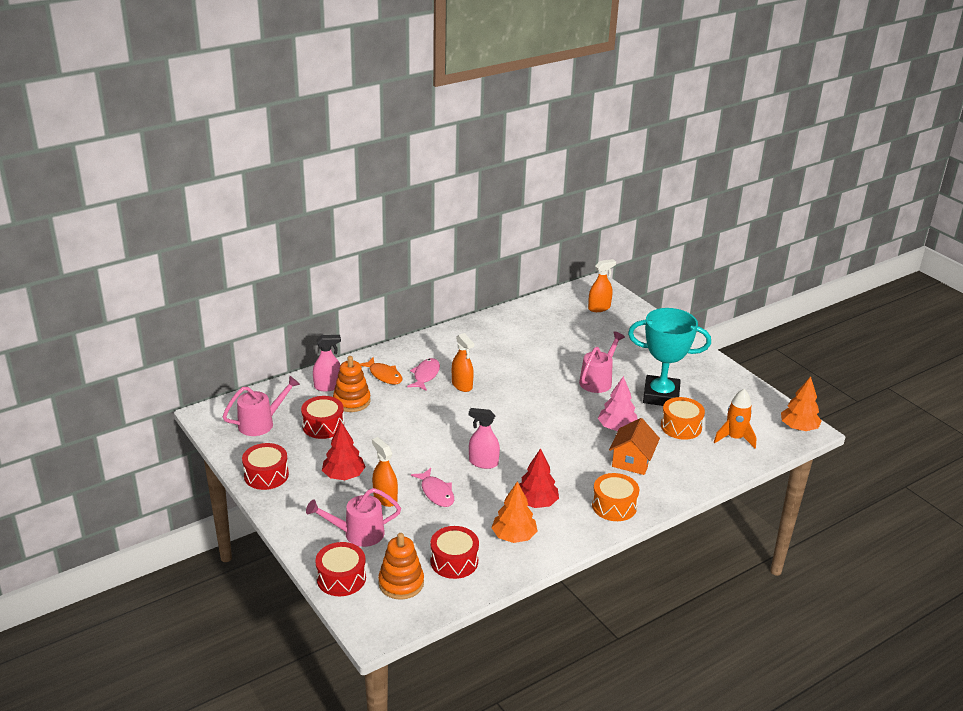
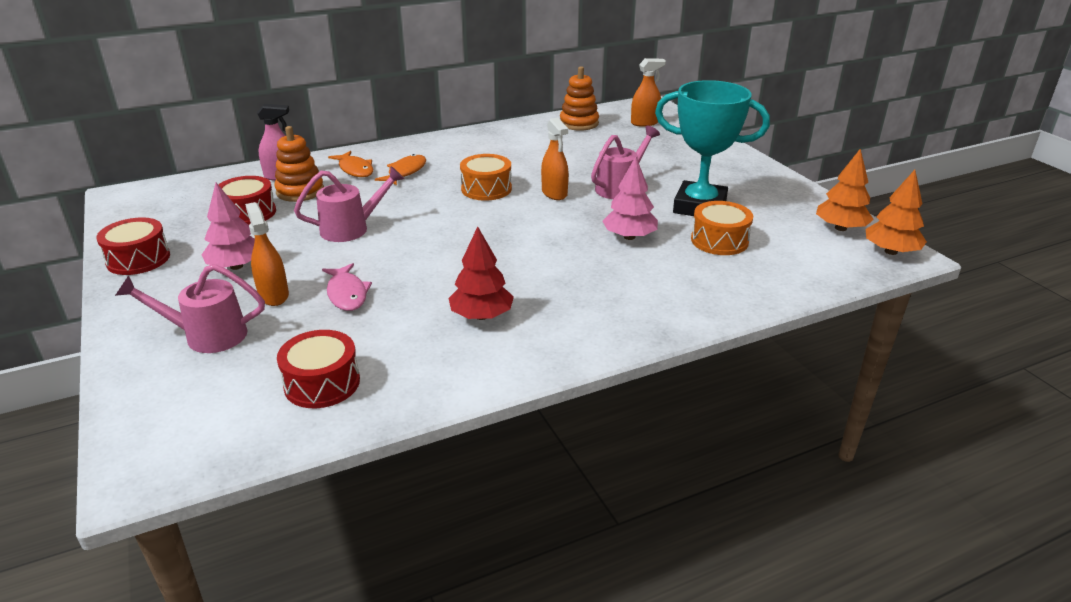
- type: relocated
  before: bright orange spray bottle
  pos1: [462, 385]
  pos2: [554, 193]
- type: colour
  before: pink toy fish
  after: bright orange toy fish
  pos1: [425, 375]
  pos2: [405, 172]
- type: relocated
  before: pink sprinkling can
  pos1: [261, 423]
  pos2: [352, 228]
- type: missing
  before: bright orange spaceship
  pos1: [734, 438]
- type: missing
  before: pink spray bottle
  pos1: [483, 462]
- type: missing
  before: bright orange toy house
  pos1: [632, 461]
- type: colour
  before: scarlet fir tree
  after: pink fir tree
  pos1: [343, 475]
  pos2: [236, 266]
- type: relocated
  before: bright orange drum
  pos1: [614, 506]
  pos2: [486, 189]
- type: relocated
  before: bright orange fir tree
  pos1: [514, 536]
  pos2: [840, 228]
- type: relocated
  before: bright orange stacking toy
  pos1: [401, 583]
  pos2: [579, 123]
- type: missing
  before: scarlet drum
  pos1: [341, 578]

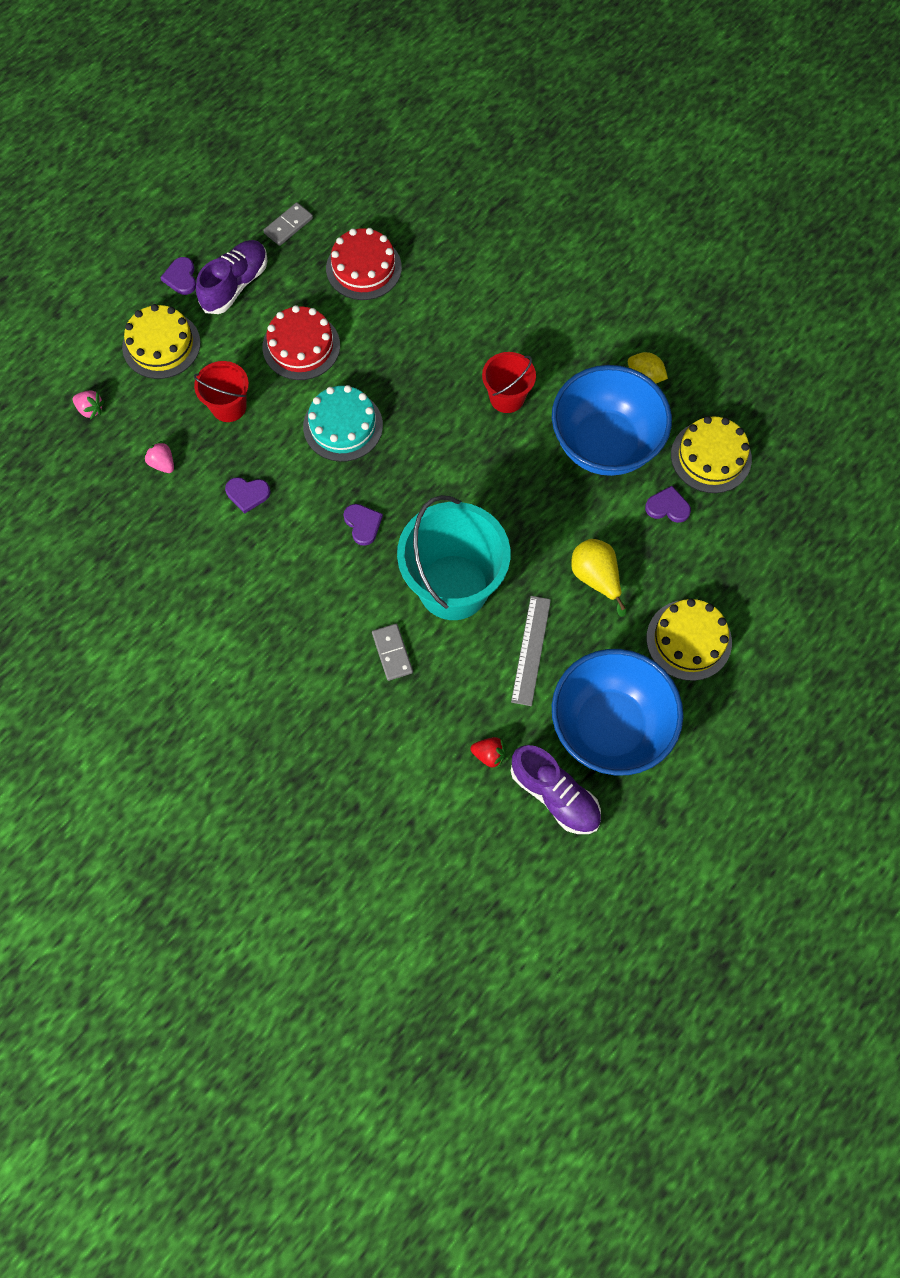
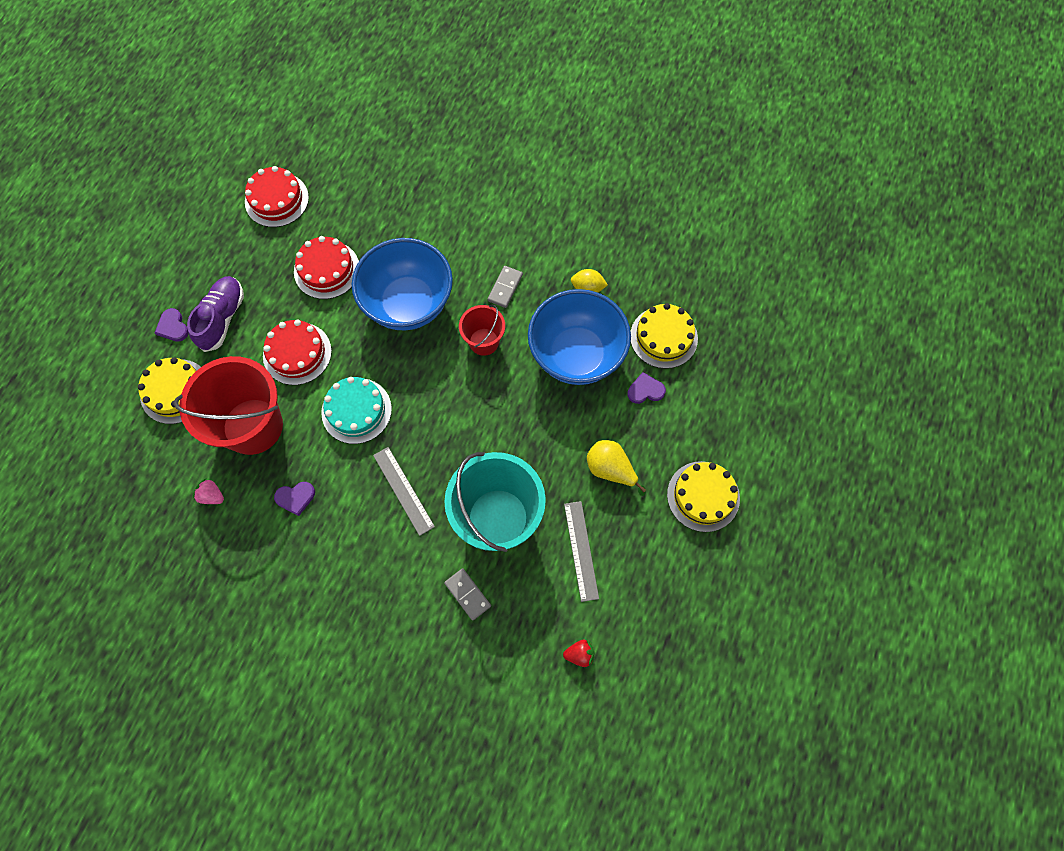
- type: relocated
  before: ash-grey domino tile
  pos1: [288, 226]
  pos2: [505, 288]
- type: size
  before: scarlet pail
  pos1: [229, 406]
  pos2: [253, 426]
  scale: 1.91
- type: missing
  before: pink strawberry
  pos1: [90, 409]
- type: exchanged
  before: violet heart shape
  after: ash-grey ruler
  pos1: [363, 524]
  pos2: [403, 490]
- type: relocated
  before: cobalt serving bowl
  pos1: [609, 727]
  pos2: [408, 304]
- type: missing
  before: violet lace-up shoe
  pos1: [554, 795]
- type: appeared
  after: scarlet gateau
  pos2: [277, 200]

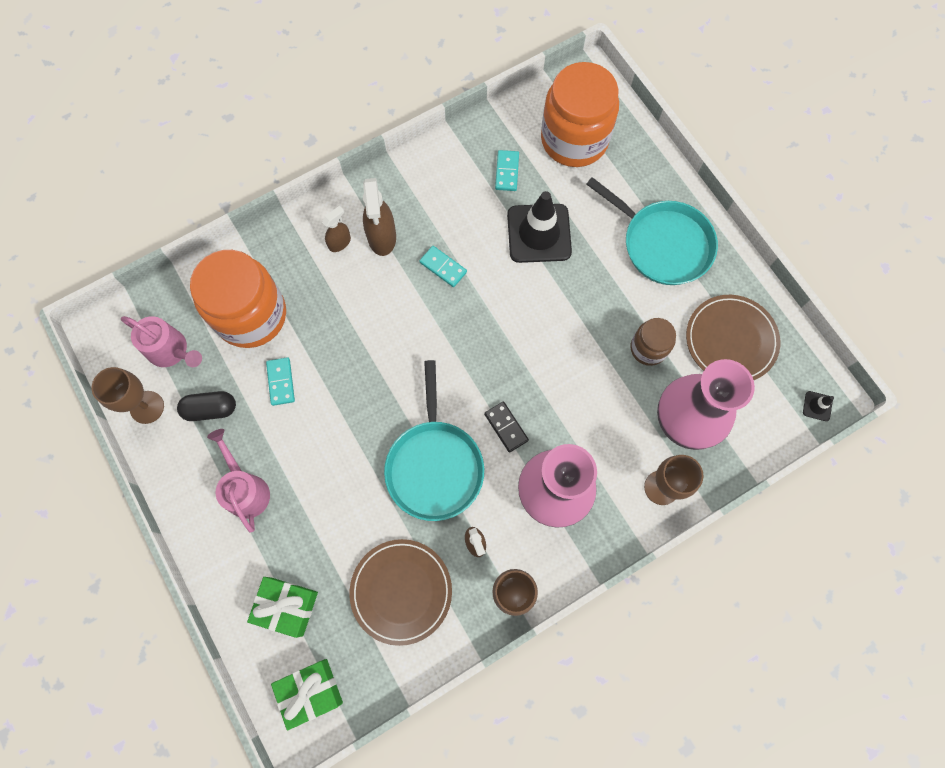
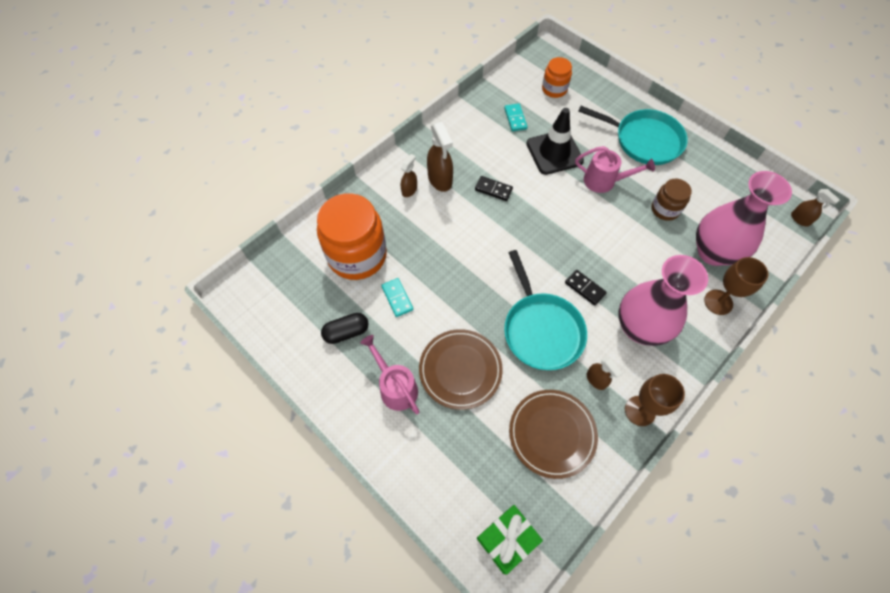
- type: size
  before: bright orange jam jar
  pos1: [574, 139]
  pos2: [554, 89]
  scale: 0.51
- type: colour
  before: aqua domino tile
  after: black domino tile
  pos1: [443, 267]
  pos2: [493, 189]
- type: relocated
  before: brown dinner plate
  pos1: [731, 340]
  pos2: [460, 370]
- type: relocated
  before: pink sprinkling can
  pos1: [172, 351]
  pos2: [604, 181]
- type: missing
  before: brown chalice
  pos1: [147, 407]
- type: exchanged
  before: black traffic cone
  after: brown spray bottle
  pos1: [817, 406]
  pos2: [800, 219]
- type: missing
  before: leaf-green present
  pos1: [287, 606]

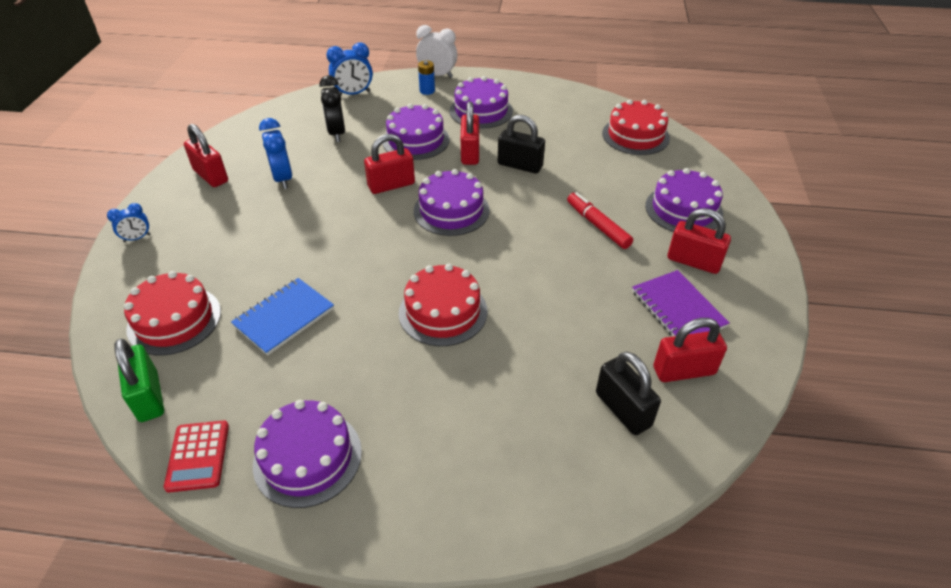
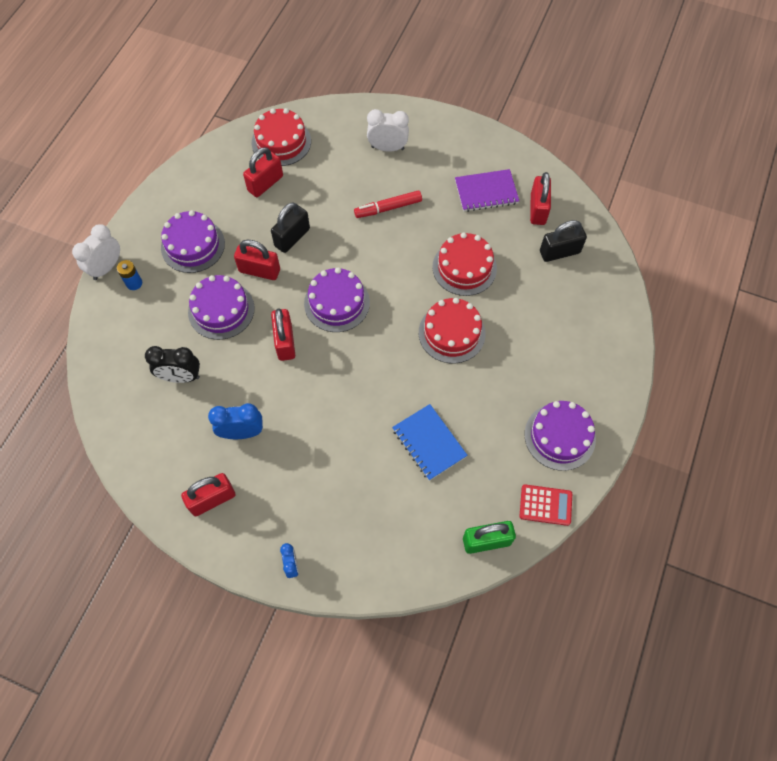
- type: missing
  before: cobalt clock
  pos1: [353, 94]
- type: exchanged
  before: violet gateau
  after: pure white clock
  pos1: [683, 209]
  pos2: [387, 148]
- type: relocated
  before: scarlet lock
  pos1: [693, 261]
  pos2: [265, 183]
- type: relocated
  before: scarlet gateau
  pos1: [174, 320]
  pos2: [464, 267]

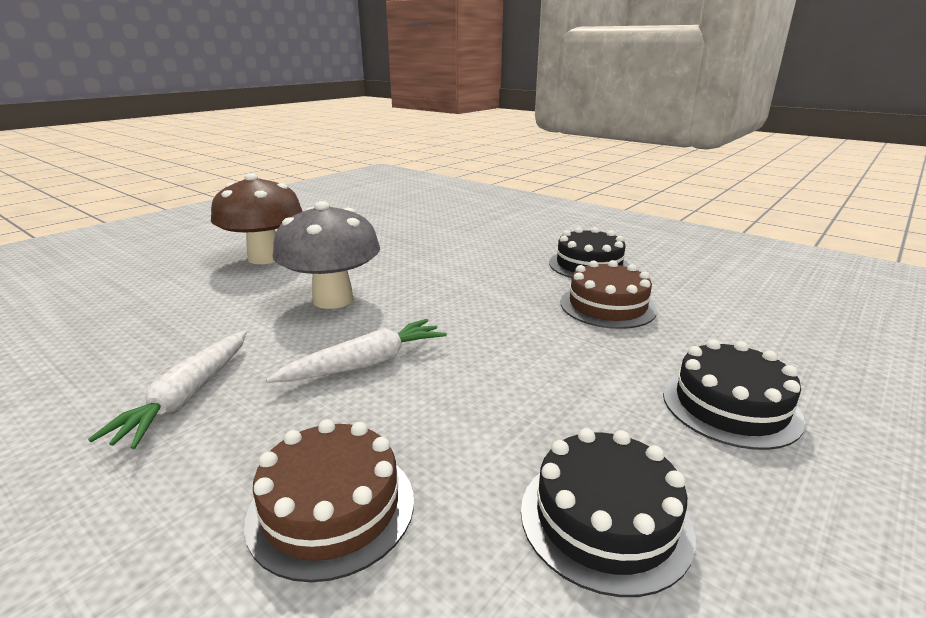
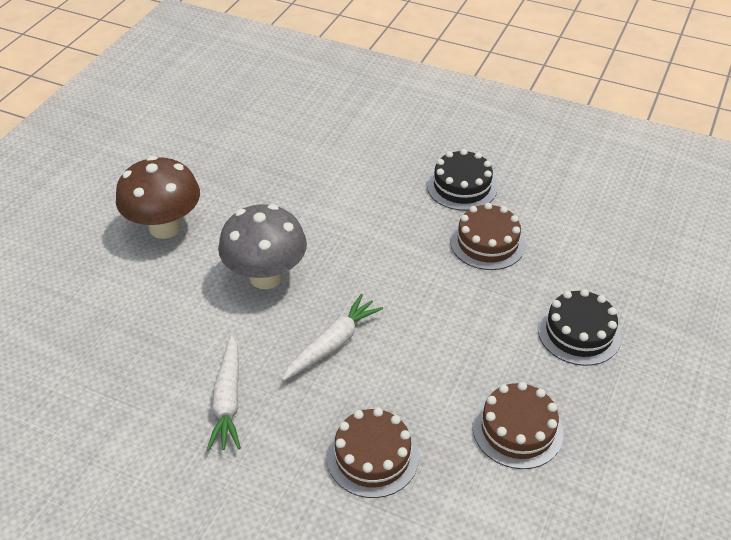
- type: colour
  before: black gateau
  after: brown gateau
  pos1: [605, 519]
  pos2: [517, 429]

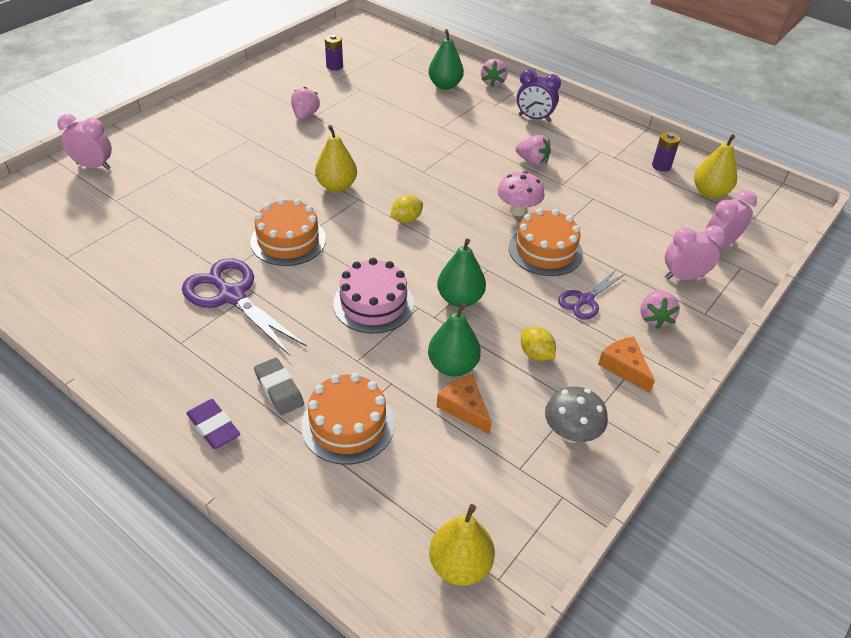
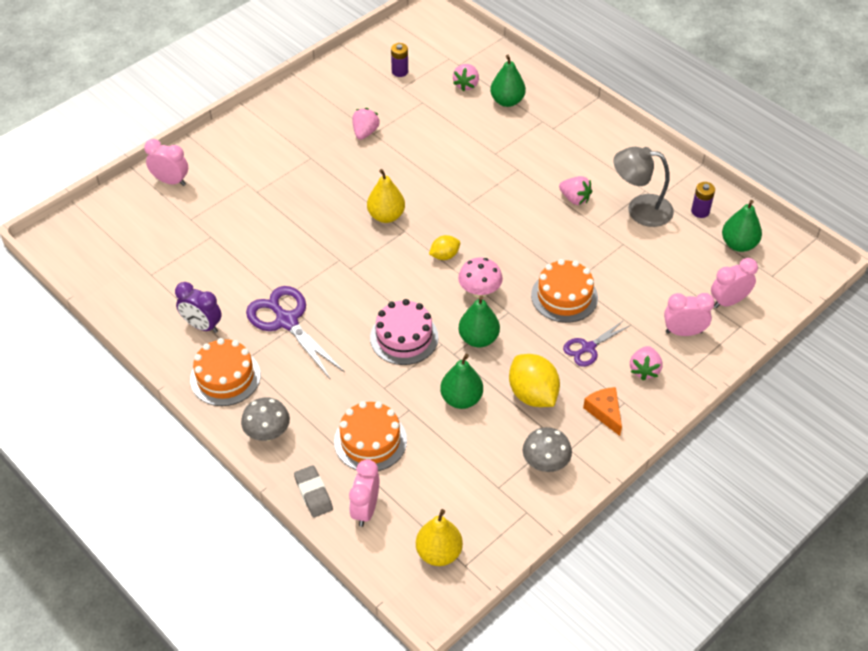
- type: relocated
  before: pink strawberry
  pos1: [493, 83]
  pos2: [466, 85]
- type: relocated
  before: violet clock
  pos1: [534, 118]
  pos2: [202, 326]
- type: colour
  before: golden pear
  after: leaf-green pear
  pos1: [709, 192]
  pos2: [738, 244]
- type: relocated
  before: pink fungus
  pos1: [518, 210]
  pos2: [479, 291]
- type: relocated
  before: bright orange gateau
  pos1: [288, 240]
  pos2: [225, 377]
- type: size
  before: golden toy lemon
  pos1: [536, 354]
  pos2: [532, 394]
  scale: 1.81
- type: relocated
  before: ash-grey eraser
  pos1: [279, 389]
  pos2: [313, 493]
- type: missing
  before: bright orange cheese
  pos1: [464, 408]
- type: exchanged
  before: violet eraser
  after: ash-grey fungus
  pos1: [214, 427]
  pos2: [267, 433]
- type: appeared
  after: ash-grey desk lamp
  pos2: [640, 209]
- type: appeared
  after: pink clock
  pos2: [365, 510]

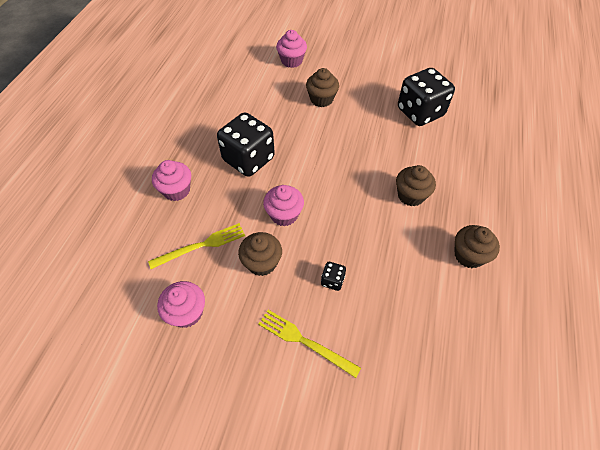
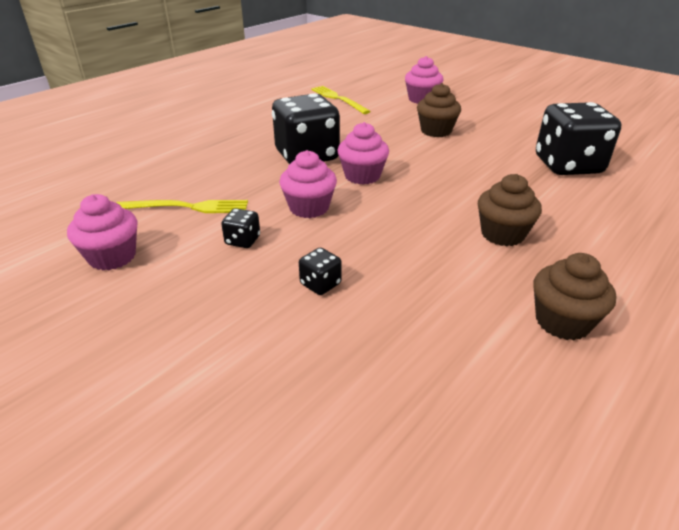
- type: relocated
  before: pink fairy cake
  pos1: [176, 190]
  pos2: [362, 176]
- type: exchanged
  before: brown fairy cake
  after: black die
  pos1: [262, 263]
  pos2: [242, 240]
- type: relocated
  before: golden table fork
  pos1: [304, 341]
  pos2: [338, 99]

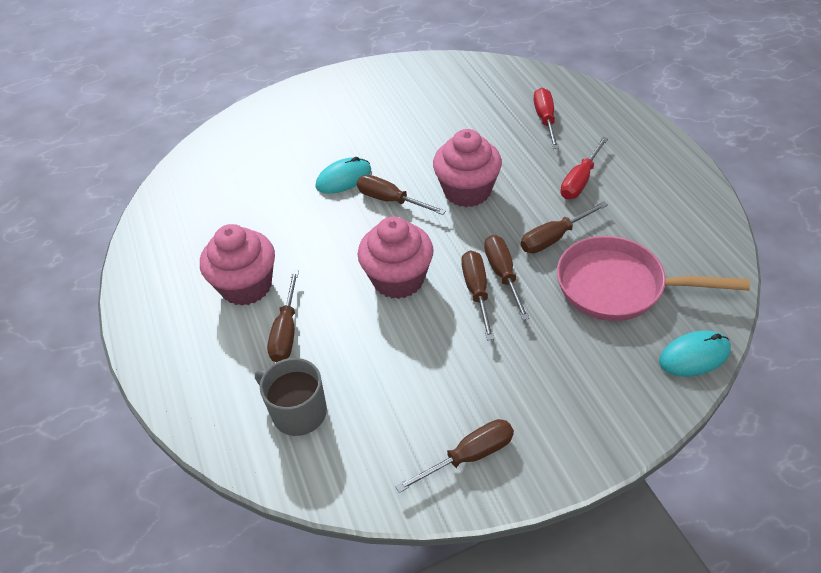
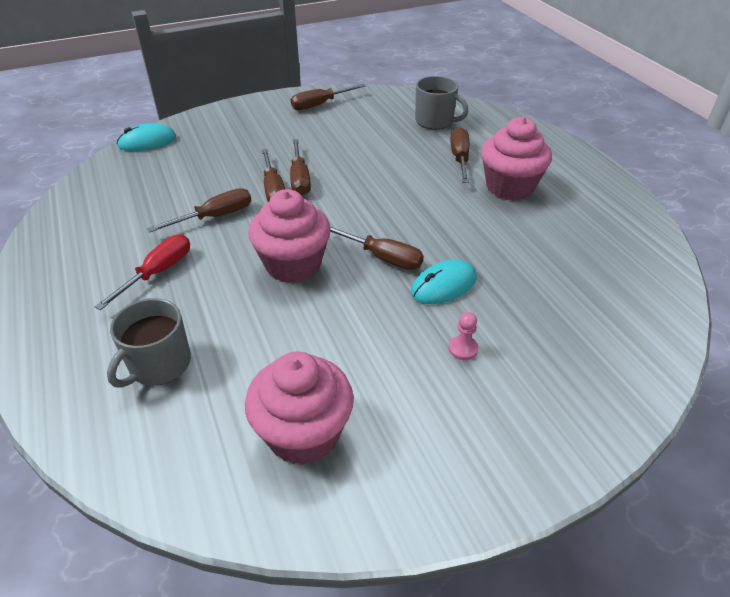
- type: exchanged
  before: scarlet flat screwdriver
  after: ash-grey tea mug
  pos1: [545, 119]
  pos2: [159, 364]
- type: relocated
  before: pink fairy cake
  pos1: [398, 279]
  pos2: [303, 433]
- type: missing
  before: pink frying pan
  pos1: [618, 287]
- type: appeared
  after: pink chess pawn
  pos2: [463, 349]

